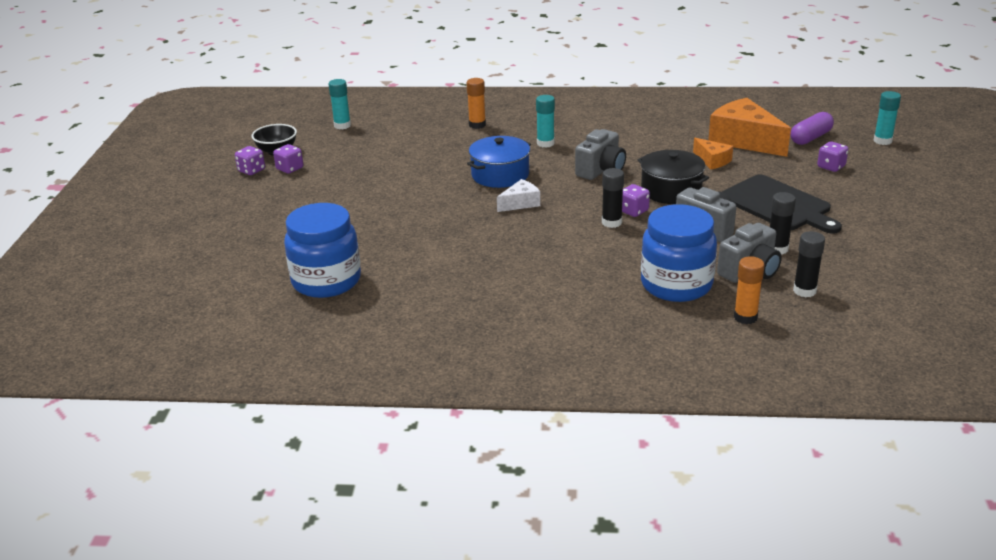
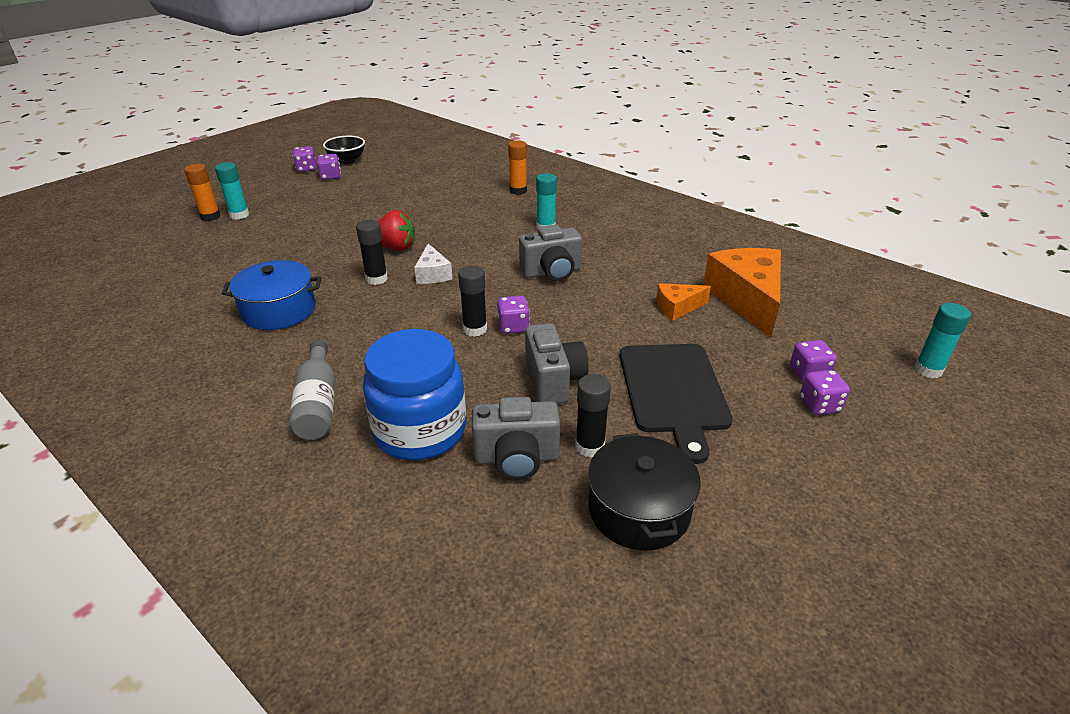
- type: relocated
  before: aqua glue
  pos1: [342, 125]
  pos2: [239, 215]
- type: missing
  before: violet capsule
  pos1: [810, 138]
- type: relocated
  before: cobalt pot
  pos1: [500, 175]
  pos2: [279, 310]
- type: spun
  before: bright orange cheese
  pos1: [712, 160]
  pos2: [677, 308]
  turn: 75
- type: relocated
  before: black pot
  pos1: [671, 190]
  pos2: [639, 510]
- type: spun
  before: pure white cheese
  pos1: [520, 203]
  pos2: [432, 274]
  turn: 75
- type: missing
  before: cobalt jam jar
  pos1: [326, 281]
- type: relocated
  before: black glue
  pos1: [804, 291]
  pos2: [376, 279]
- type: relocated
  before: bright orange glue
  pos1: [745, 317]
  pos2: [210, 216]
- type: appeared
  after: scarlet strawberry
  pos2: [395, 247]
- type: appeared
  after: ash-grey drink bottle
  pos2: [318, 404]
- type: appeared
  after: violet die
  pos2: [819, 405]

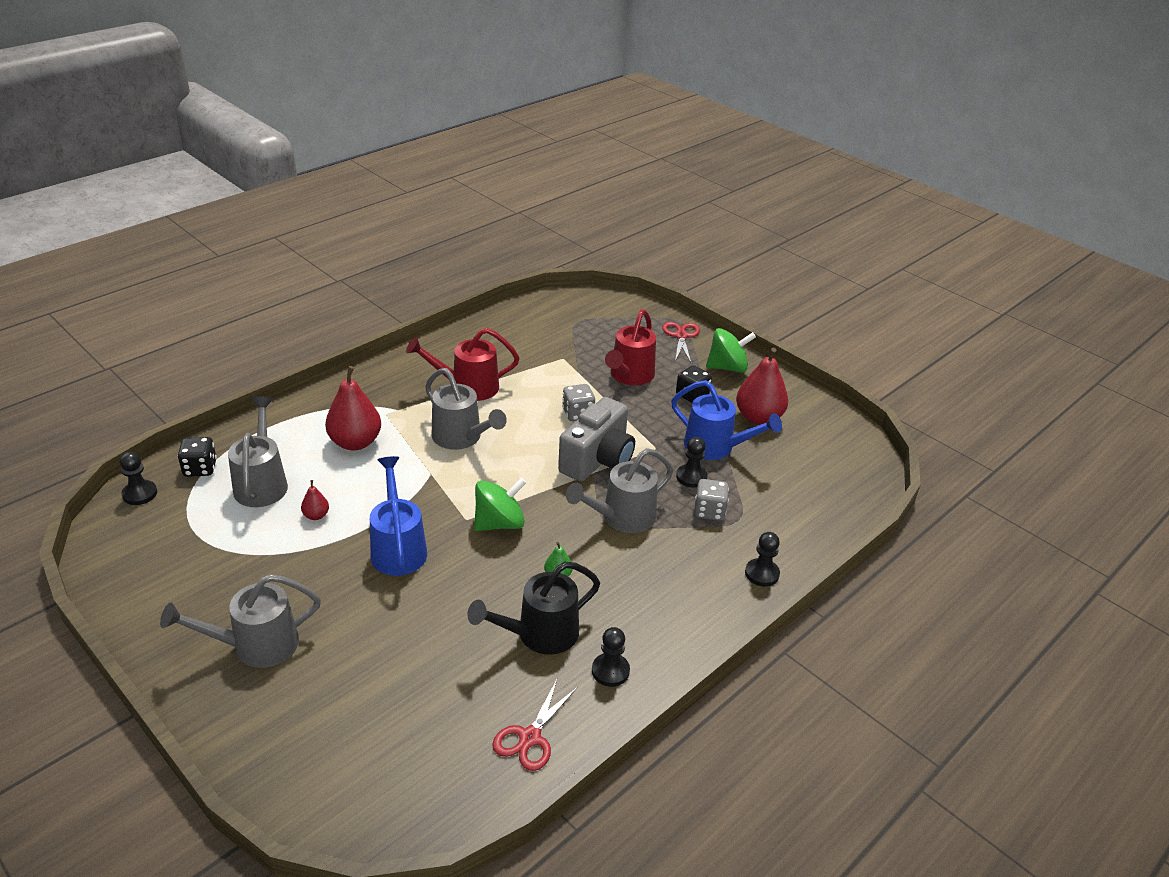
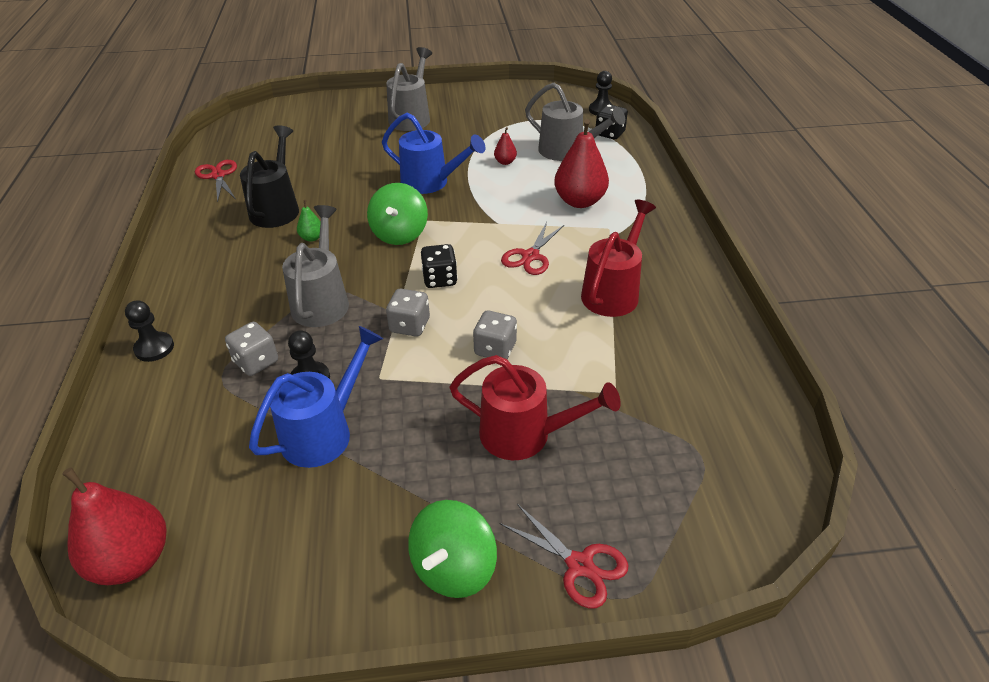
- type: spun
  before: scarlet sprinkling can
  pos1: [629, 376]
  pos2: [526, 435]
  turn: 135
- type: relocated
  before: scarlet pear
  pos1: [758, 418]
  pos2: [132, 560]
- type: relocated
  before: black die
  pos1: [692, 395]
  pos2: [440, 279]
- type: exchanged
  before: ash-grey sprinkling can
  after: scarlet scissors
  pos1: [462, 438]
  pos2: [530, 256]
- type: spun
  before: cobalt sprinkling can
  pos1: [716, 447]
  pos2: [325, 431]
  turn: 150
- type: exchanged
  before: ash-grey camera
  after: ash-grey die
  pos1: [598, 460]
  pos2: [410, 325]
- type: missing
  before: black chess pawn
  pos1: [610, 671]

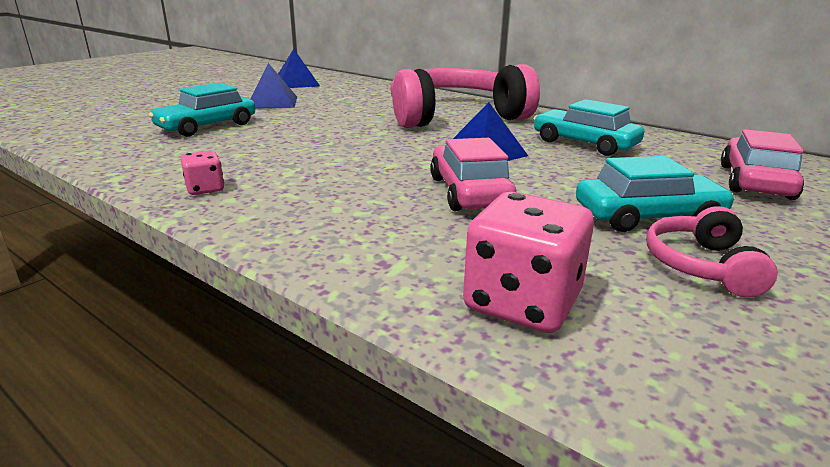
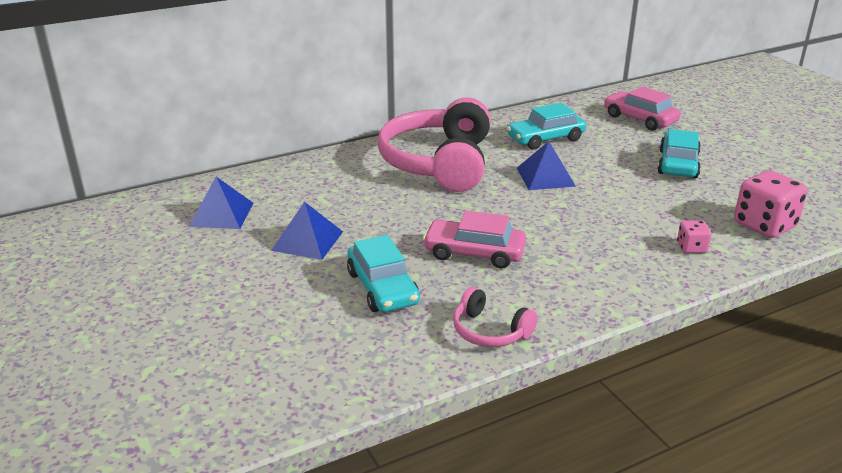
- type: relocated
  before: pink toy car
  pos1: [469, 192]
  pos2: [474, 253]
- type: relocated
  before: pink die
  pos1: [205, 189]
  pos2: [691, 248]
- type: relocated
  before: pink headset
  pos1: [701, 266]
  pos2: [489, 331]

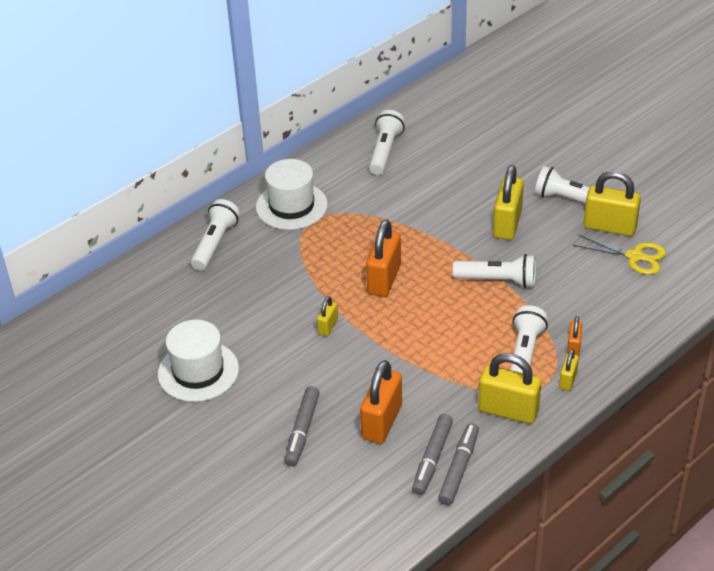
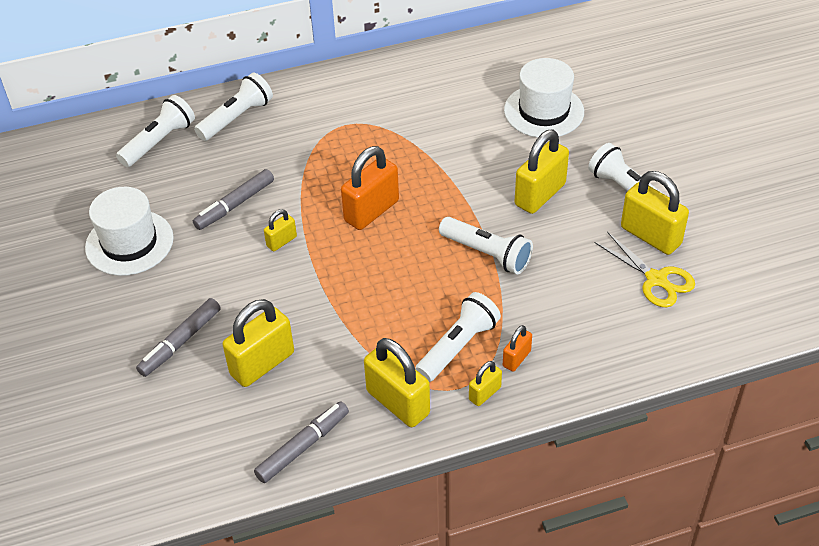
- type: relocated
  before: pure white pocket torch
  pos1: [385, 151]
  pos2: [159, 142]
- type: relocated
  before: pure white hat
  pos1: [291, 206]
  pos2: [544, 111]
- type: colour
  before: bright orange lock
  after: golden lock
  pos1: [382, 422]
  pos2: [262, 364]
- type: relocated
  before: ash-grey felt pen
  pos1: [432, 459]
  pos2: [235, 205]

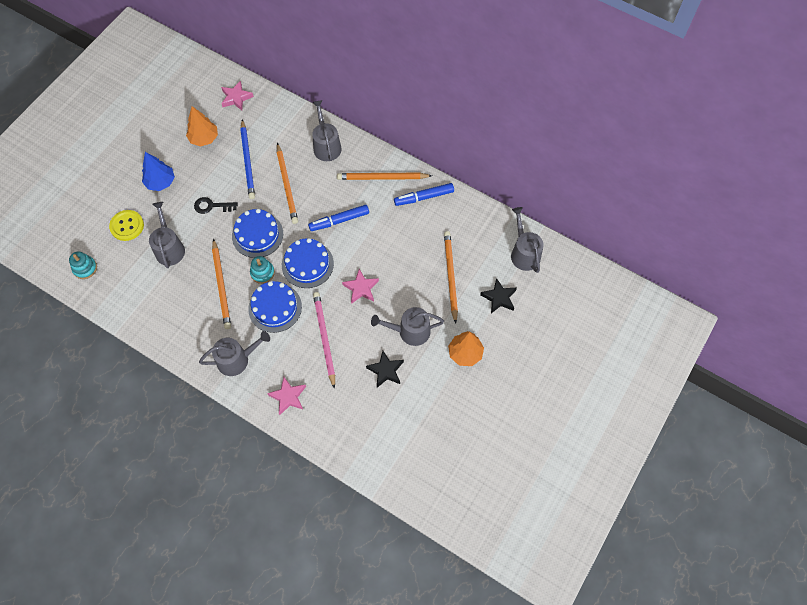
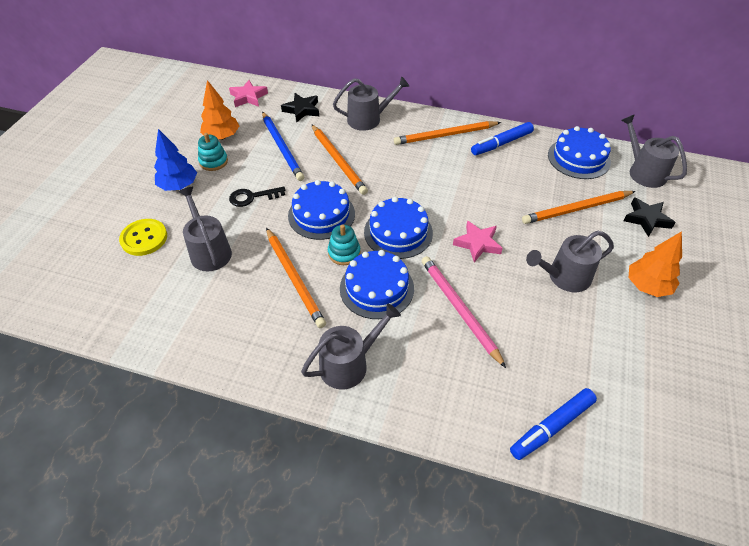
- type: spun
  before: ash-grey sprinkling can
  pos1: [326, 145]
  pos2: [368, 119]
  turn: 105
- type: relocated
  before: cobalt felt pen
  pos1: [339, 220]
  pos2: [551, 427]
- type: spun
  before: bright orange pencil
  pos1: [450, 276]
  pos2: [576, 209]
  turn: -90
- type: relocated
  before: aqua stacking toy
  pos1: [85, 268]
  pos2: [213, 161]
- type: relocated
  before: black five-pointed star
  pos1: [386, 370]
  pos2: [302, 110]
- type: missing
  before: pink five-pointed star
  pos1: [288, 396]
- type: appeared
  after: cobalt gateau
  pos2: [578, 158]

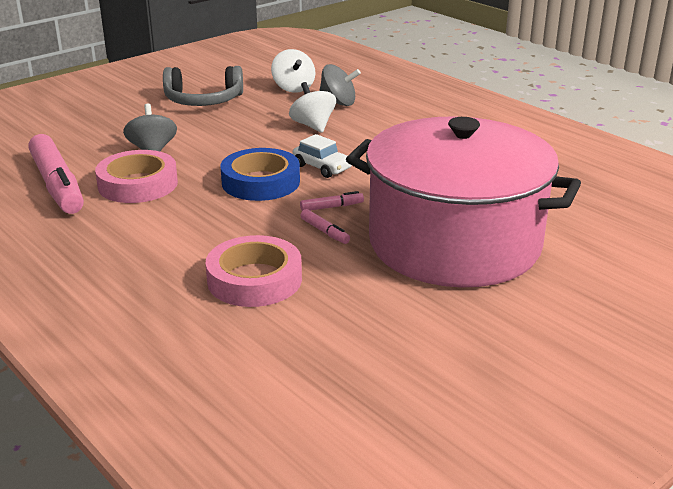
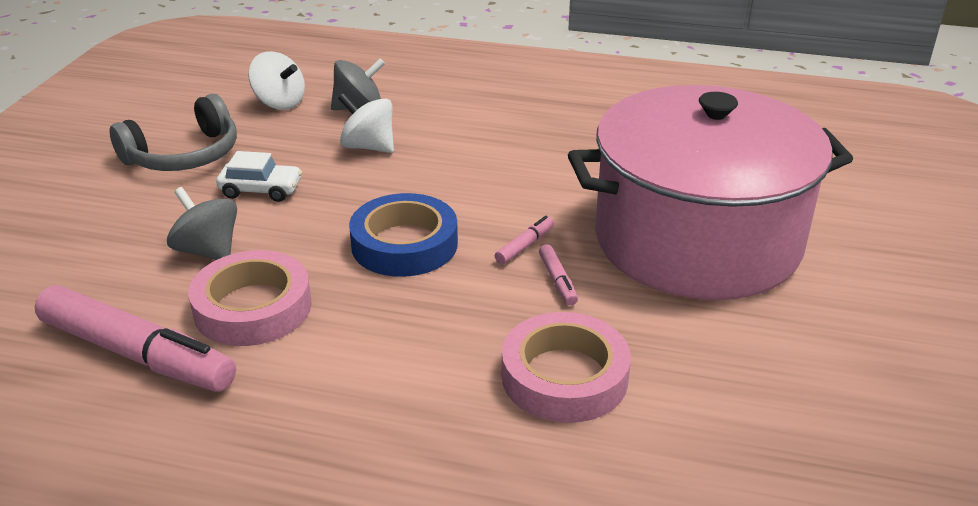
- type: relocated
  before: pure white toy car
  pos1: [322, 167]
  pos2: [261, 190]
- type: spun
  before: pink felt pen
  pos1: [325, 231]
  pos2: [557, 280]
  turn: 60

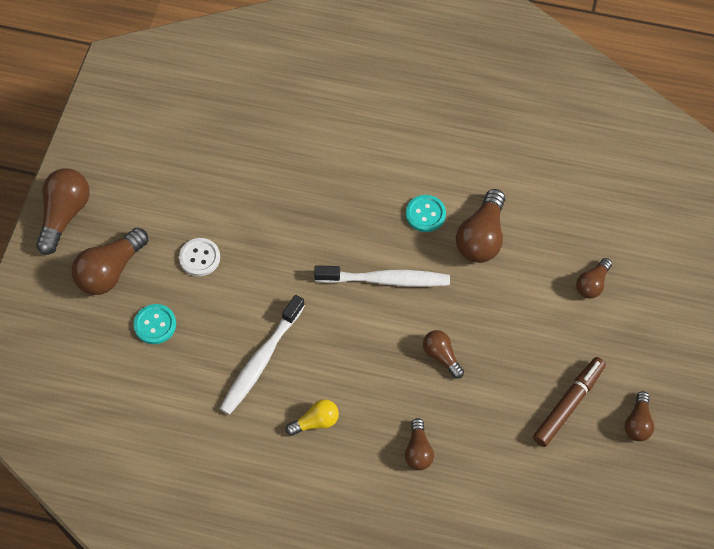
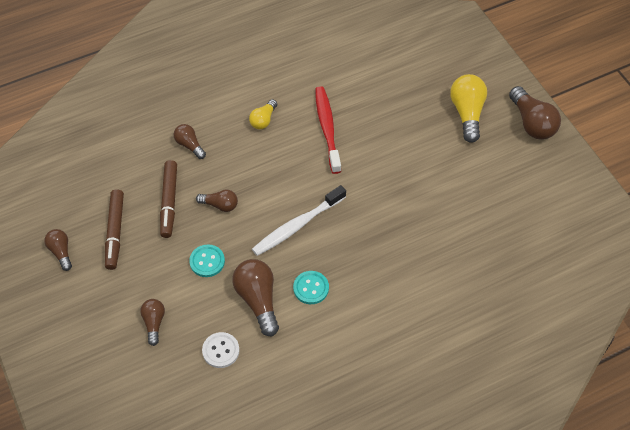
- type: colour
  before: brown bulb
  after: golden bulb
  pos1: [110, 271]
  pos2: [467, 113]
- type: relocated
  before: pure white sewing button
  pos1: [199, 258]
  pos2: [221, 350]
- type: colour
  before: pure white tooth brush
  after: scarlet tooth brush
  pos1: [261, 360]
  pos2: [327, 129]
- type: relocated
  before: aqua sewing button
  pos1: [155, 325]
  pos2: [207, 261]
- type: appeared
  after: brown felt pen
  pos2: [169, 202]

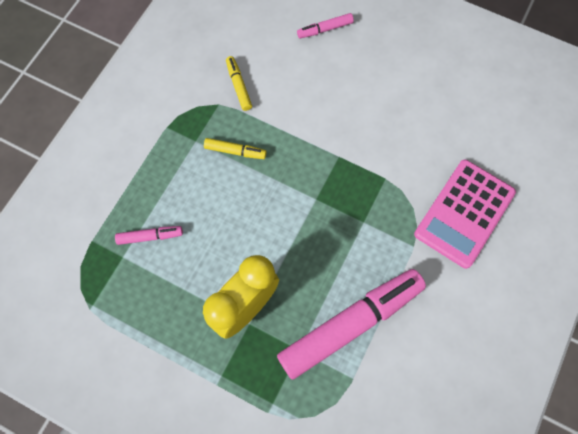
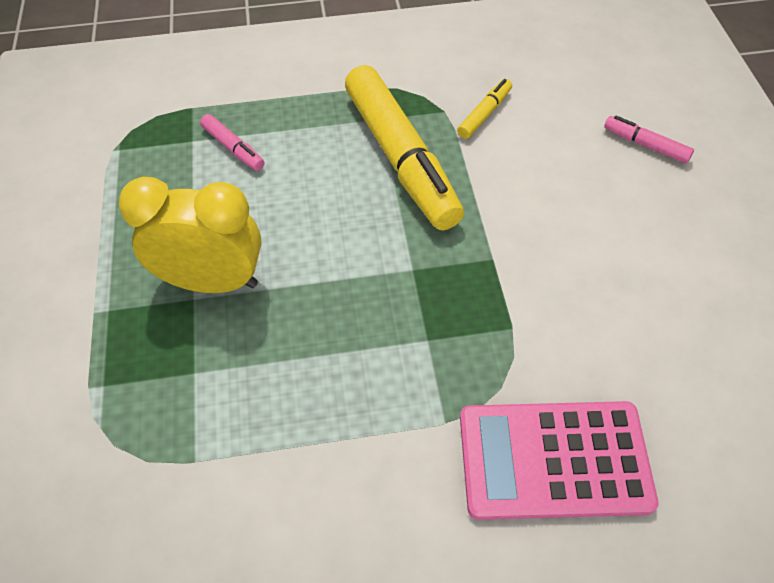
- type: size
  before: golden felt pen
  pos1: [235, 151]
  pos2: [401, 158]
  scale: 2.35
- type: missing
  before: pink felt pen
  pos1: [350, 324]

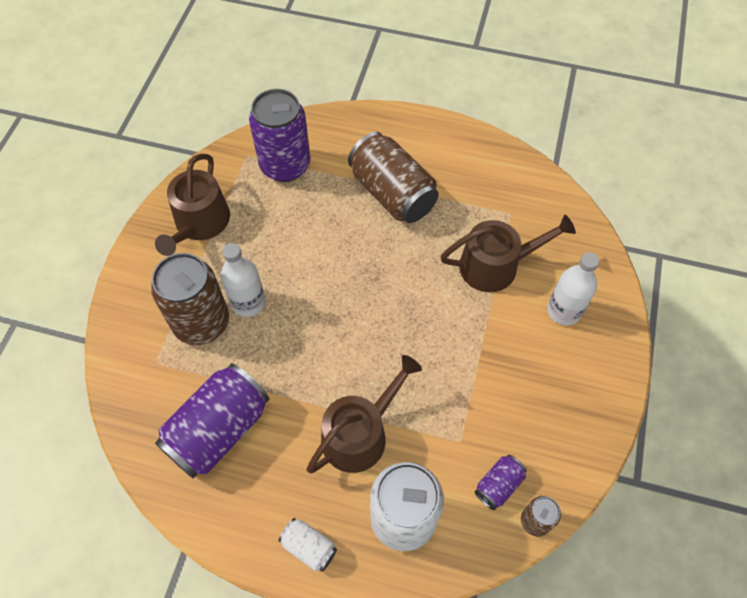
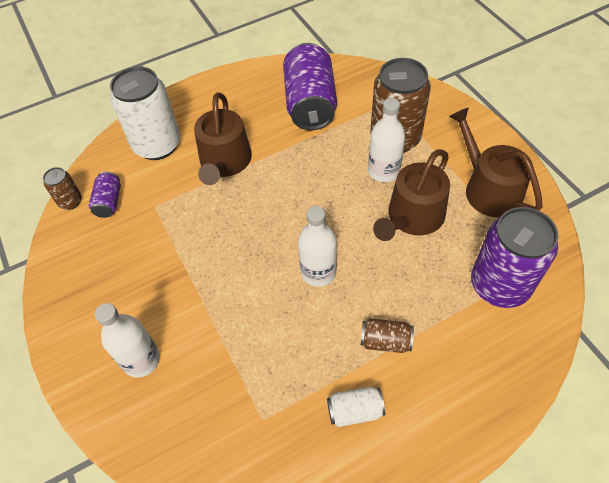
- type: size
  before: brown tin
  pos1: [392, 193]
  pos2: [385, 341]
  scale: 0.47
- type: relocated
  before: brown sprinkling can
  pos1: [496, 265]
  pos2: [412, 217]
- type: relocated
  before: pure white tin
  pos1: [309, 547]
  pos2: [355, 411]
- type: appeared
  after: pure white drink bottle
  pos2: [318, 272]

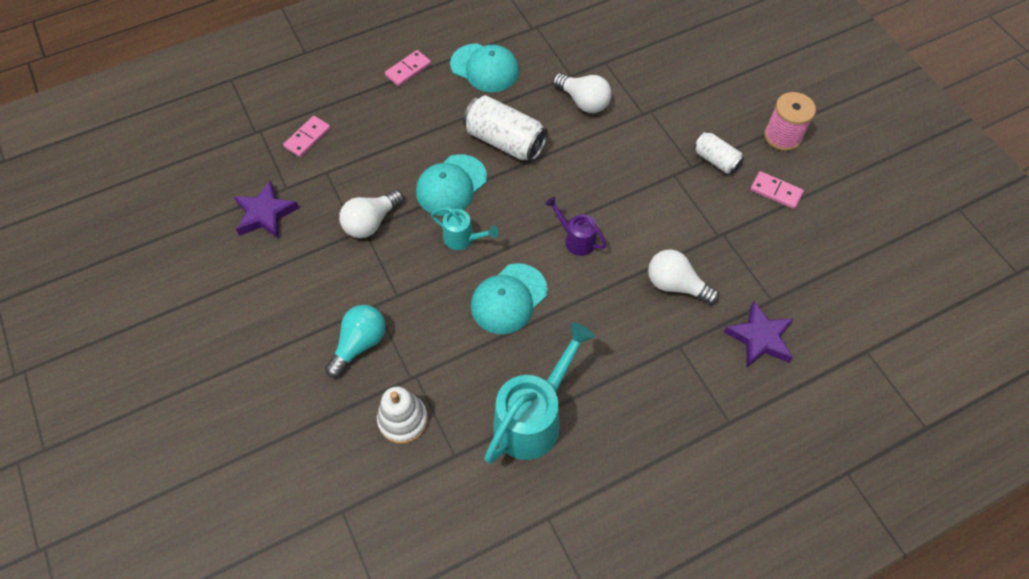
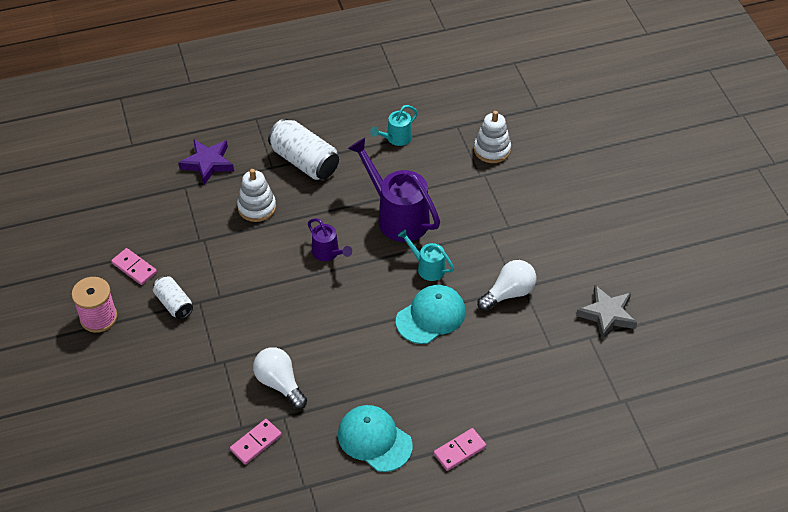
- type: relocated
  before: pure white tin
  pos1: [505, 141]
  pos2: [304, 161]
- type: relocated
  before: pink domino tile
  pos1: [307, 138]
  pos2: [256, 442]
- type: colour
  before: violet five-pointed star
  after: ash-grey five-pointed star
  pos1: [265, 214]
  pos2: [607, 314]
- type: exchanged
  before: pure white bulb
  after: pure white stacking toy
  pos1: [675, 285]
  pos2: [257, 207]
- type: exchanged
  before: aqua peaked cap
  after: violet sprinkling can
  pos1: [508, 299]
  pos2: [397, 216]
- type: missing
  before: aqua bulb
  pos1: [359, 344]
- type: size
  before: aqua sprinkling can
  pos1: [533, 418]
  pos2: [396, 138]
  scale: 0.52

